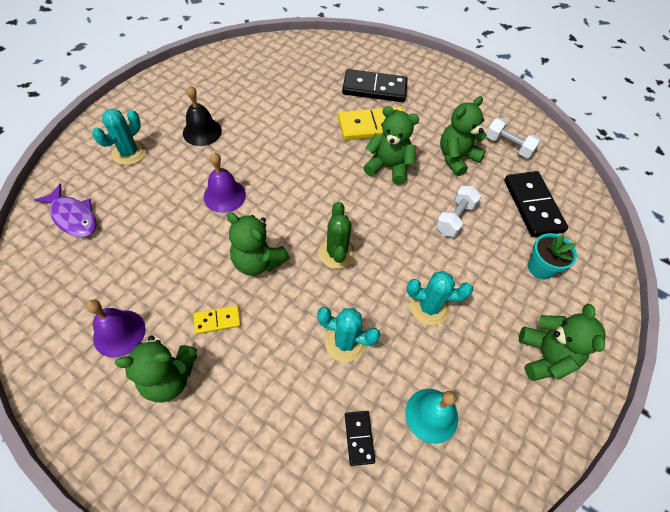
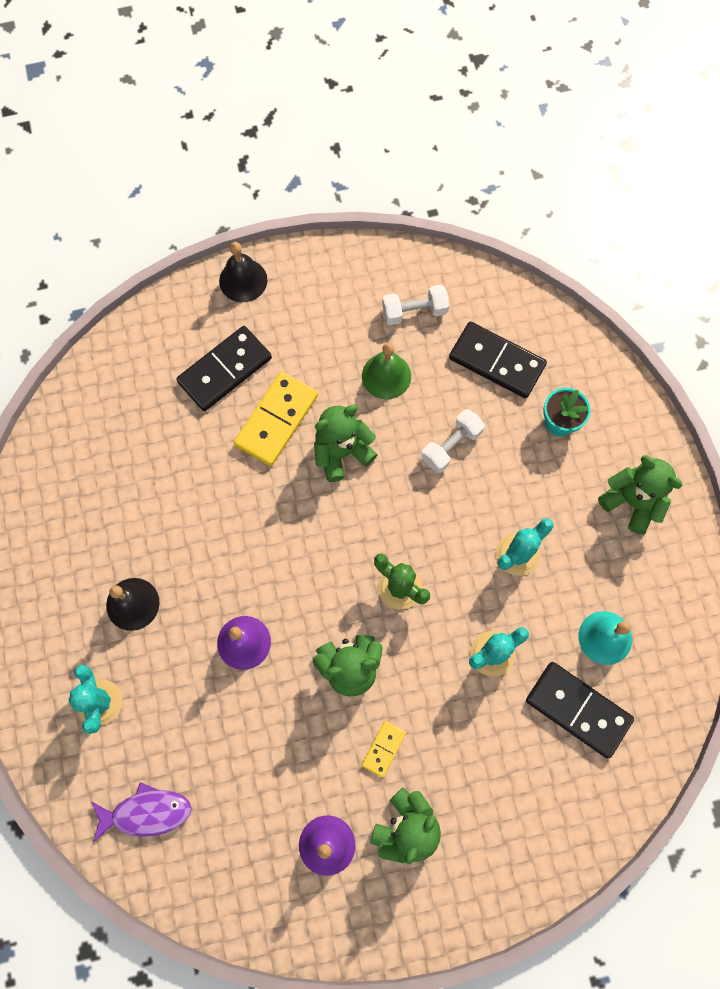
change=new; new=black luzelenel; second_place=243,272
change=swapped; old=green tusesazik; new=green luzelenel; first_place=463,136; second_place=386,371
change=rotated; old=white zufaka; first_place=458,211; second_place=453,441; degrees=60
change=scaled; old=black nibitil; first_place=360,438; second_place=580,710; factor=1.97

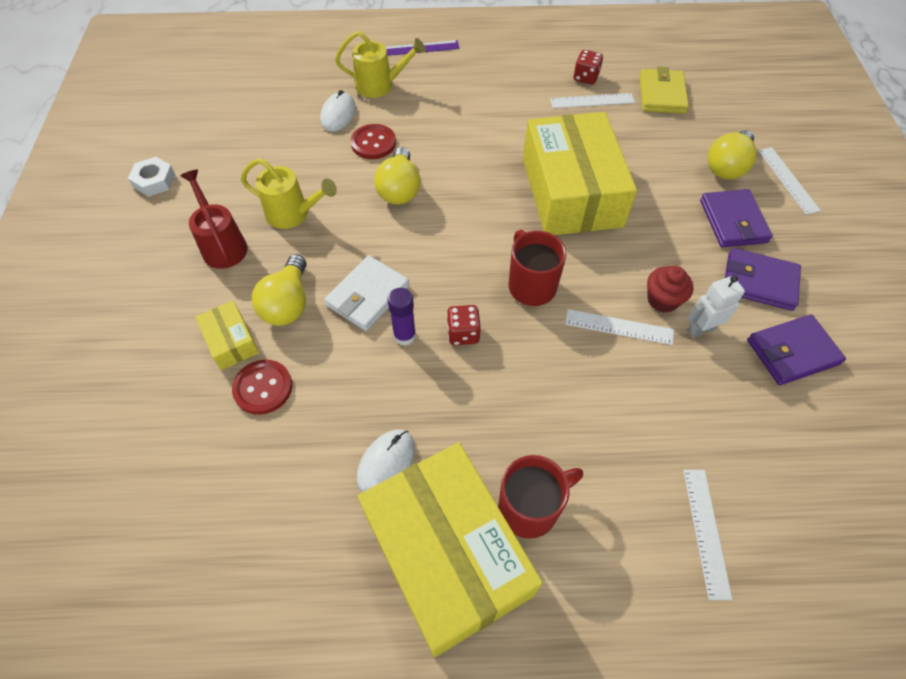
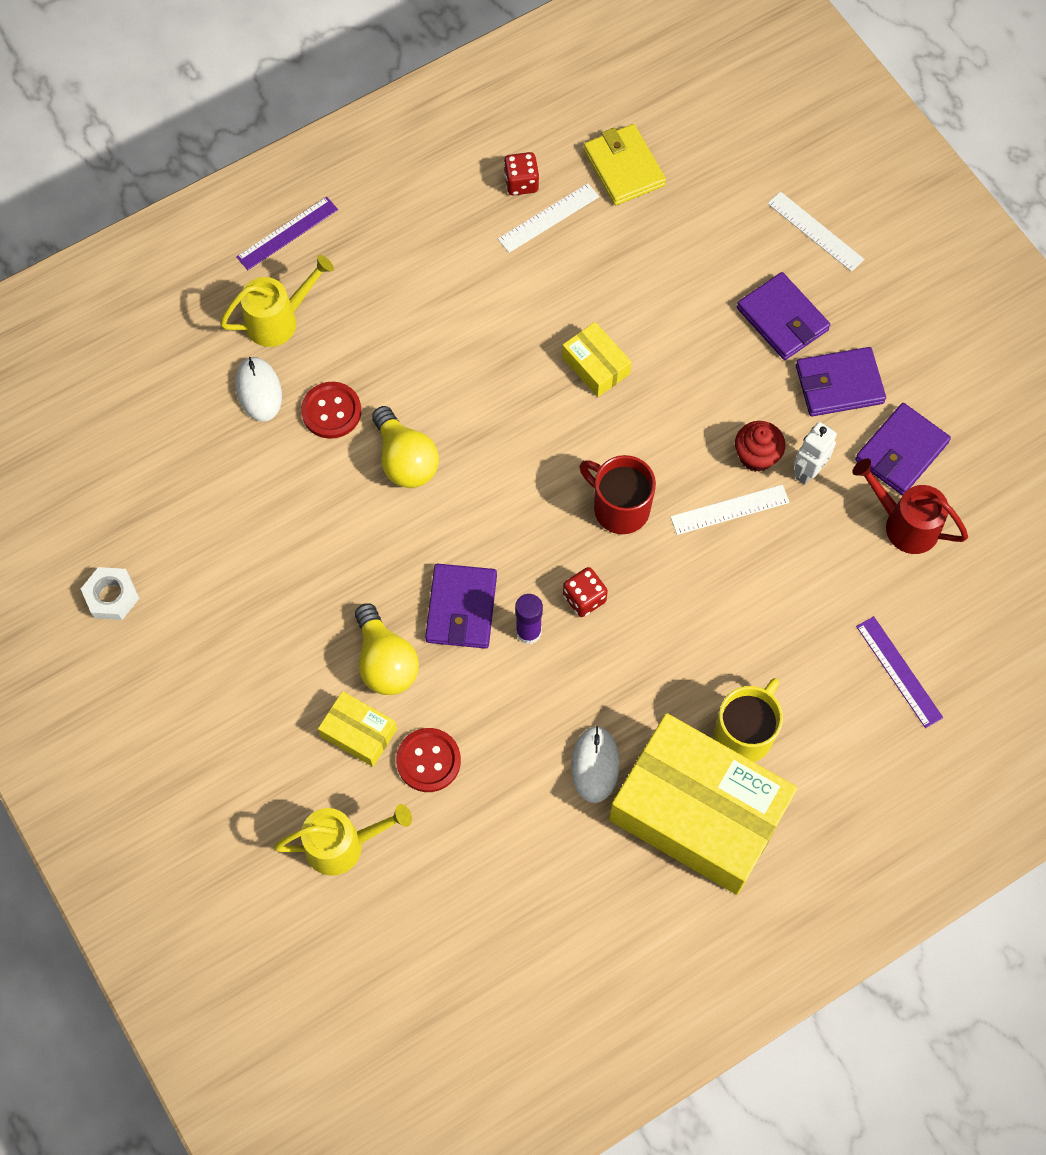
change=gone; old=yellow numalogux; first_place=732,154
change=shifted; old=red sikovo; first_place=214,219; second_place=910,506
change=shifted; old=yellow sikovo; first_place=289,193; second_place=343,840
change=repainted; old=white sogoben; new=purple sogoben; first_place=366,293; second_place=461,606
change=repainted; old=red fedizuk; new=yellow fedizuk; first_place=540,497; second_place=748,720
change=repainted; old=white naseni; new=purple naseni; first_place=708,535; second_place=899,672
change=scaled; old=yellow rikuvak; first_place=580,173; second_place=597,359; factor=0.43

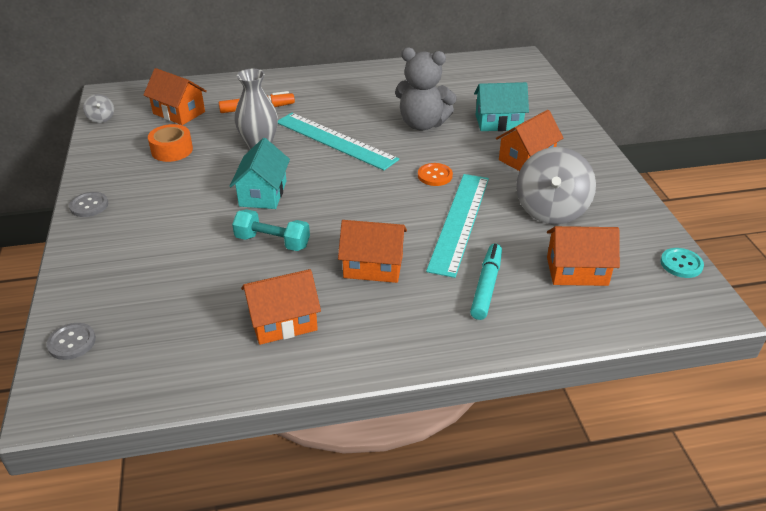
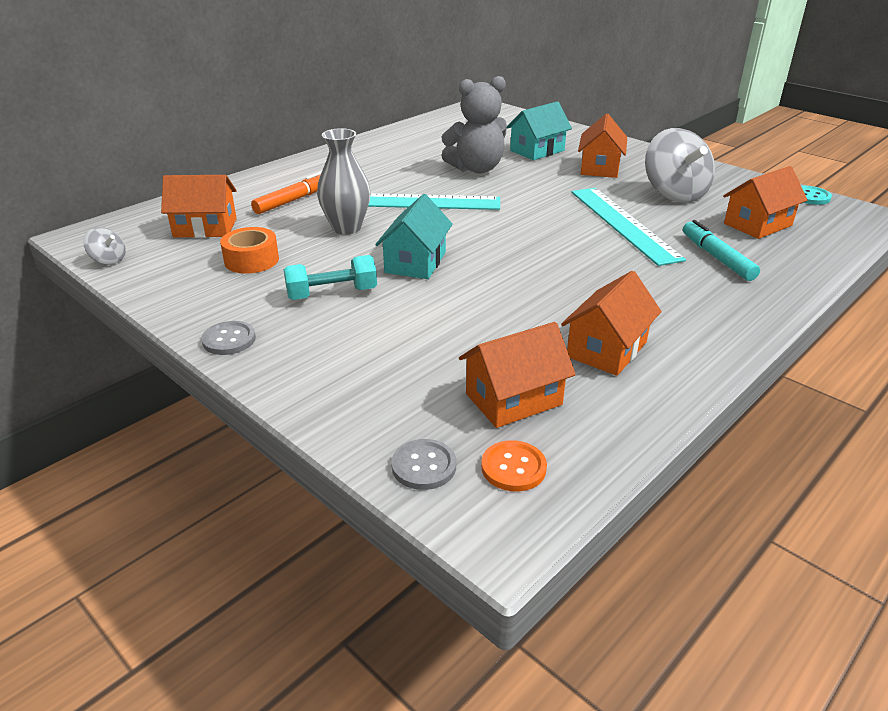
change=shifted; old=turquoise zufaka; first_place=271,230; second_place=330,277
change=shifted; old=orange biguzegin; first_place=372,251; second_place=517,375
change=shifted; old=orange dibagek; first_place=435,174; second_place=514,466
change=rotated; old=turquoise biguzegin; first_place=260,173; second_place=414,236; degrees=45

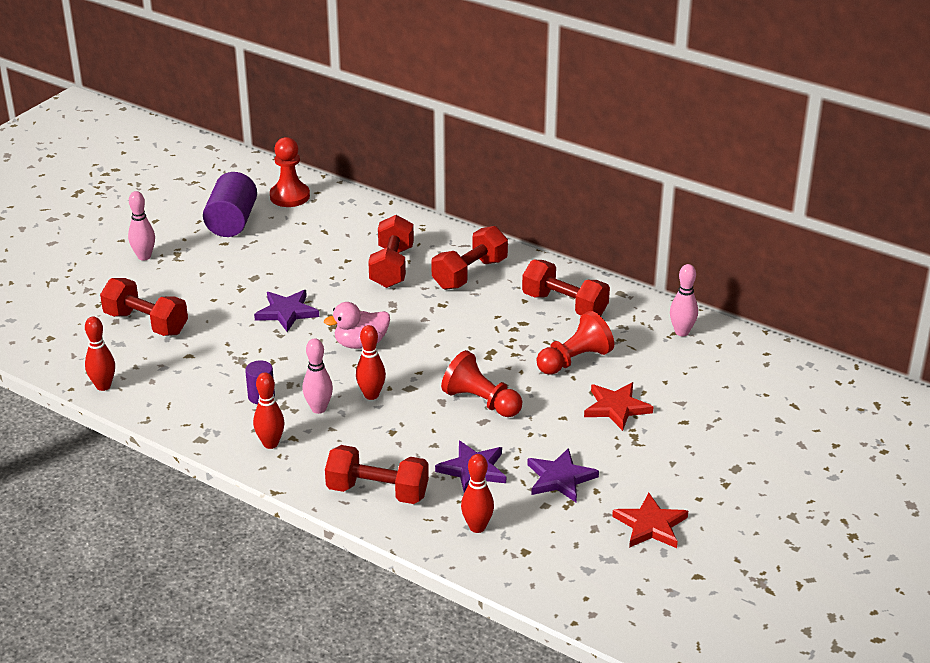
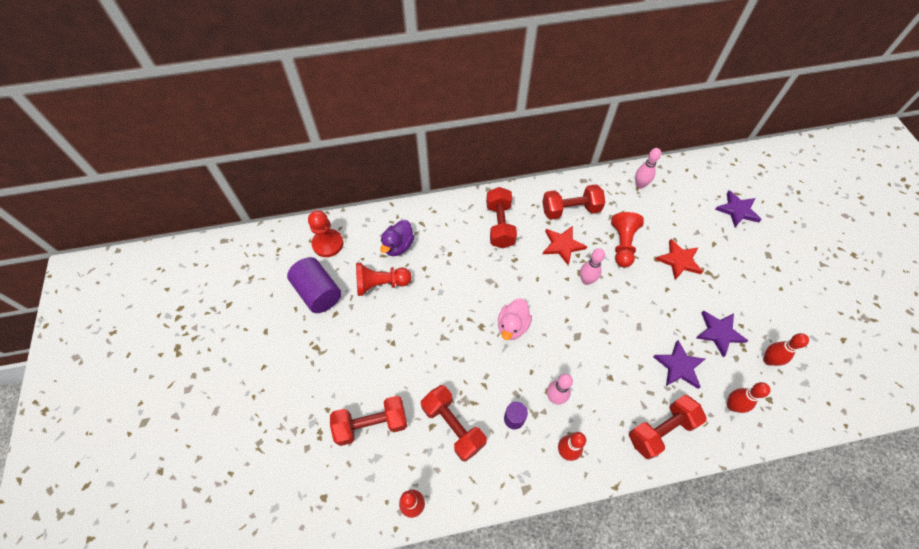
change=new; new=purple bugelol; second_place=397,238
change=shifted; old=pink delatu; first_place=141,225; second_place=592,266
change=shifted; old=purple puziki; first_place=286,311; second_place=738,208
change=shifted; old=red delatu; first_place=371,362; second_place=786,349
change=shifted; old=red zufaka; first_place=391,251; second_place=454,423
change=shifted; old=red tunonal; first_place=481,383; second_place=384,279
change=shifted; old=red puziki; first_place=650,520; second_place=565,245

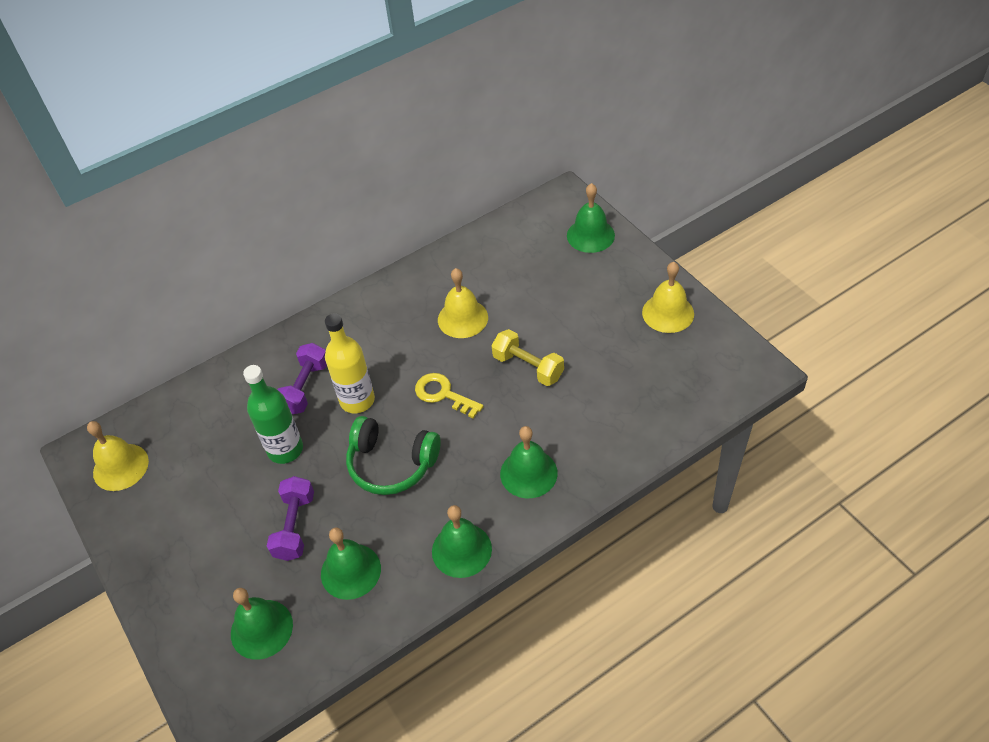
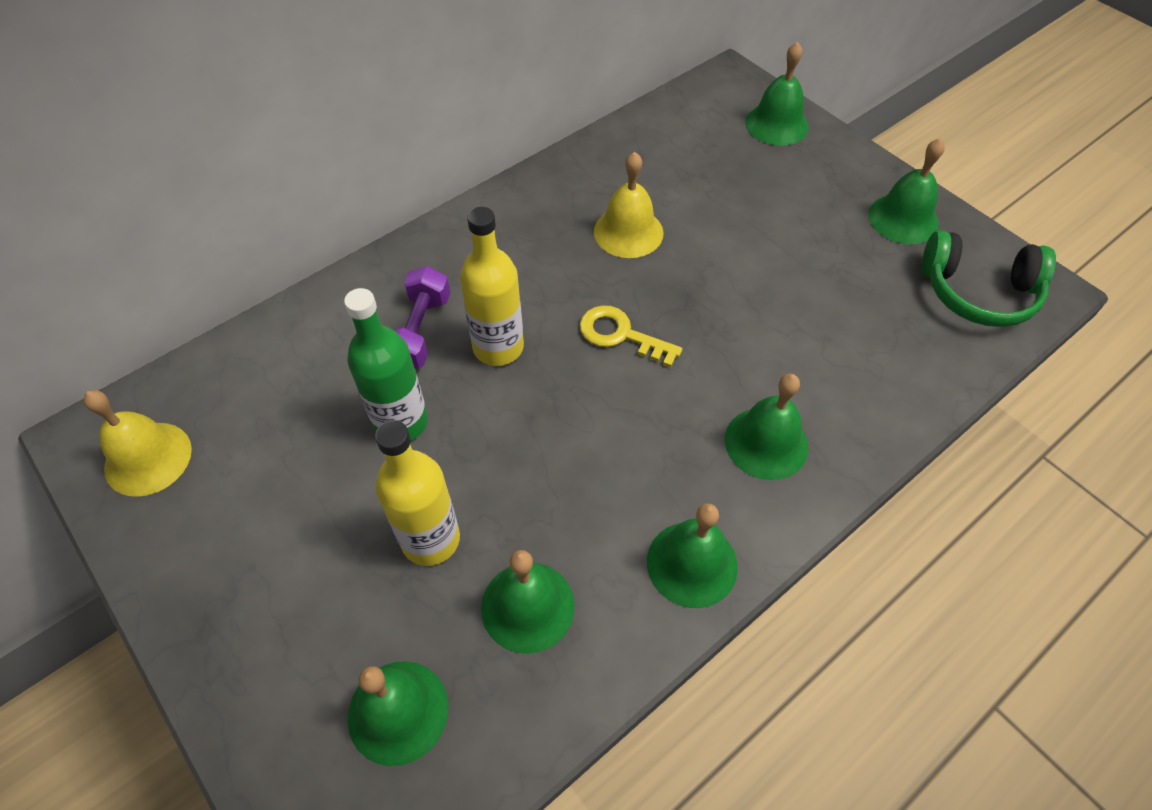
change=gone; old=yellow zufaka; first_place=528,357
change=shifted; old=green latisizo; first_place=393,455; second_place=989,278
change=swapped; old=purple zufaka; new=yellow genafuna; first_place=290,518; second_place=417,493
change=repainted; old=yellow luzelenel; new=green luzelenel; first_place=668,297; second_place=906,191

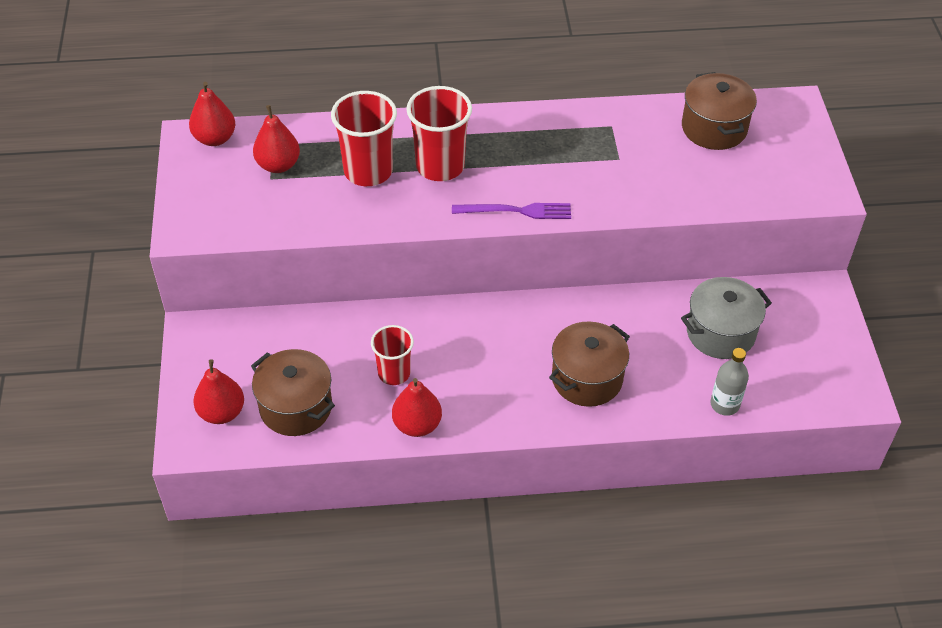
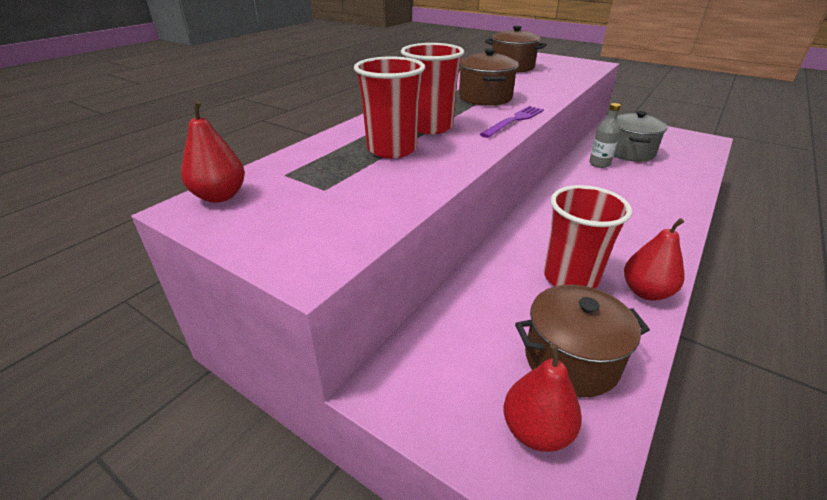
change=gone; old=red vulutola; first_place=276,139
change=shifted; old=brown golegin; first_place=589,364; second_place=489,77
change=shifted; old=grey genafuna; first_place=729,382; second_place=605,135
change=scaled; old=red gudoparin; first_place=392,355; second_place=588,237; factor=1.58

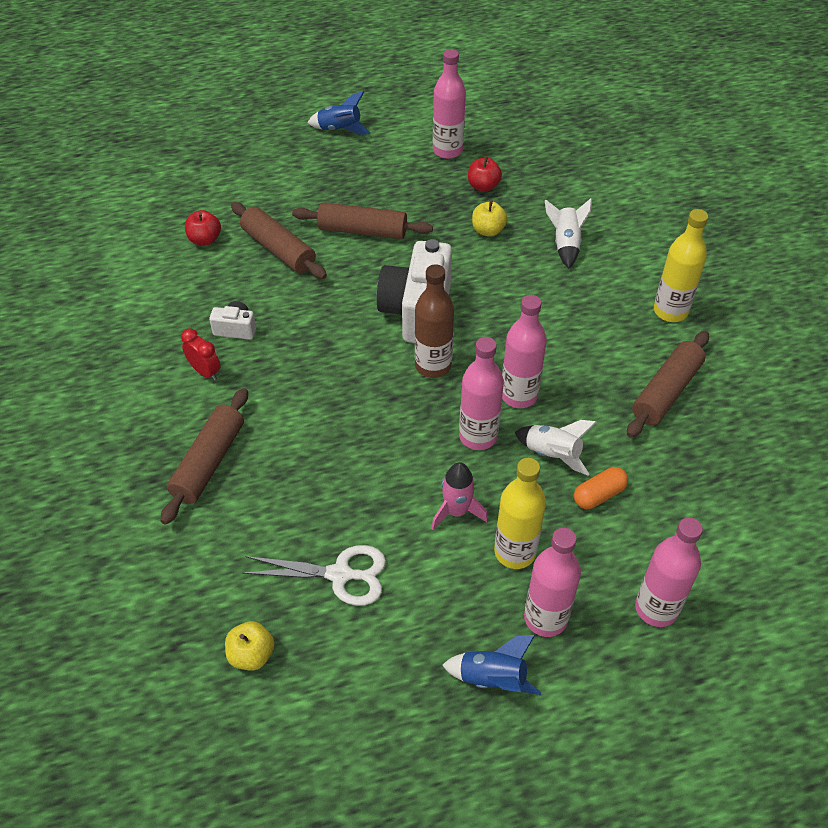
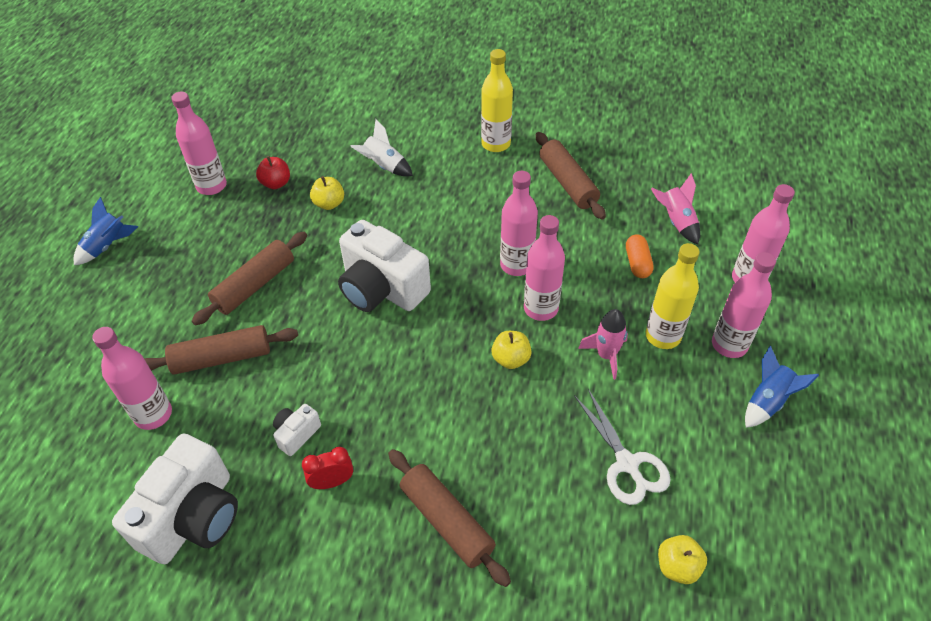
change=gone; old=brown genafuna; first_place=434,321
change=gone; old=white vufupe; first_place=556,447
change=new; new=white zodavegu; second_place=175,498
change=new; new=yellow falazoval; second_place=512,350
change=new; new=pink vufupe; second_place=675,208
change=swapped; old=red falazoval; new=pink genafuna; first_place=203,227; second_place=132,378
change=rotated; old=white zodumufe; first_place=314,575; second_place=622,447; degrees=120

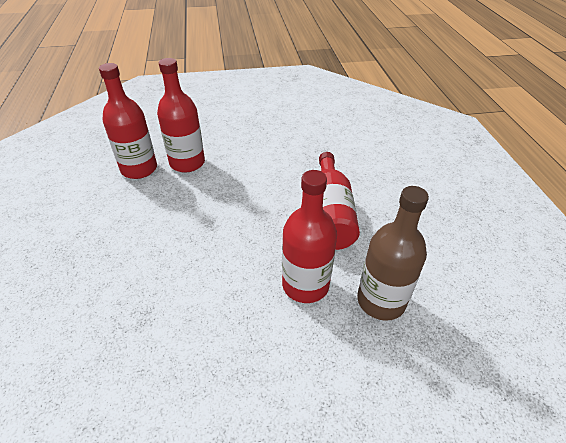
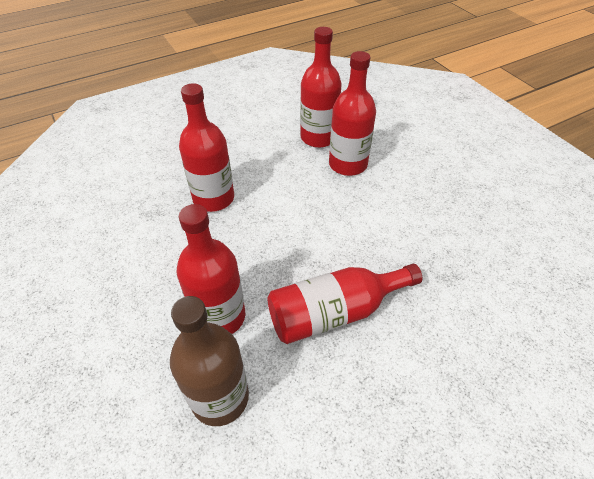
change=new; new=red genafuna; second_place=206,147

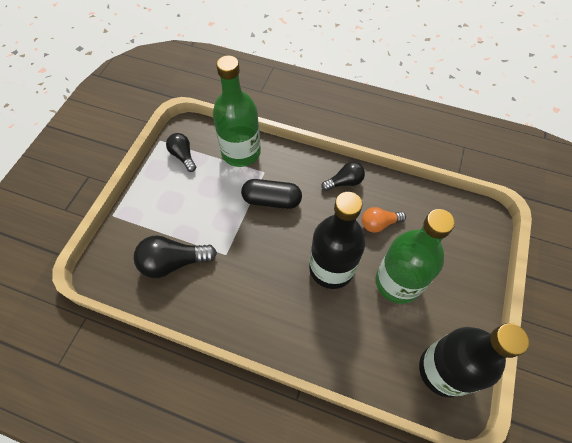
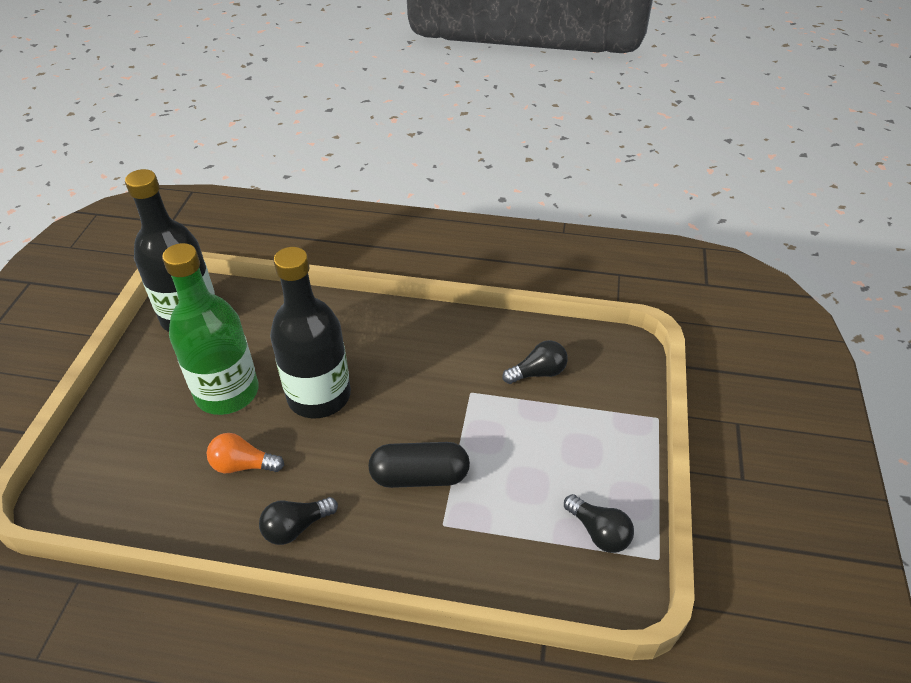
change=gone; old=green genafuna; first_place=237,111
change=rotated; old=orange numalogux; first_place=384,220; second_place=245,453; degrees=-150
change=scaled; old=black numalogux; first_place=175,256; second_place=535,362; factor=0.64

